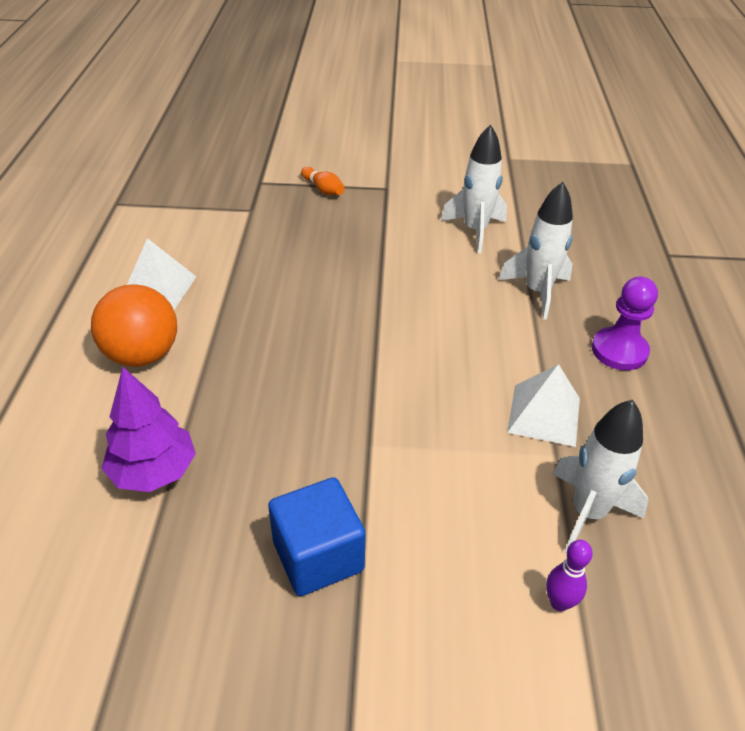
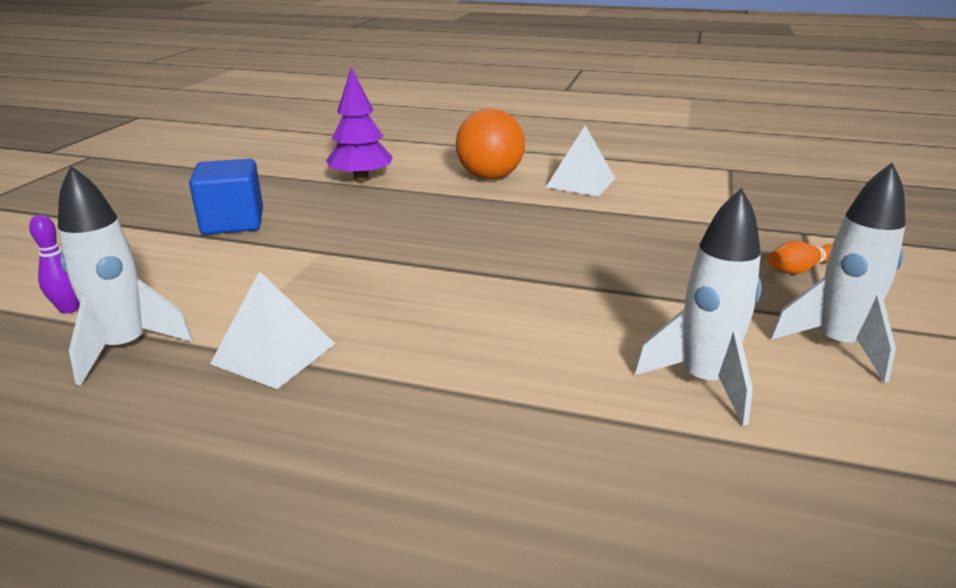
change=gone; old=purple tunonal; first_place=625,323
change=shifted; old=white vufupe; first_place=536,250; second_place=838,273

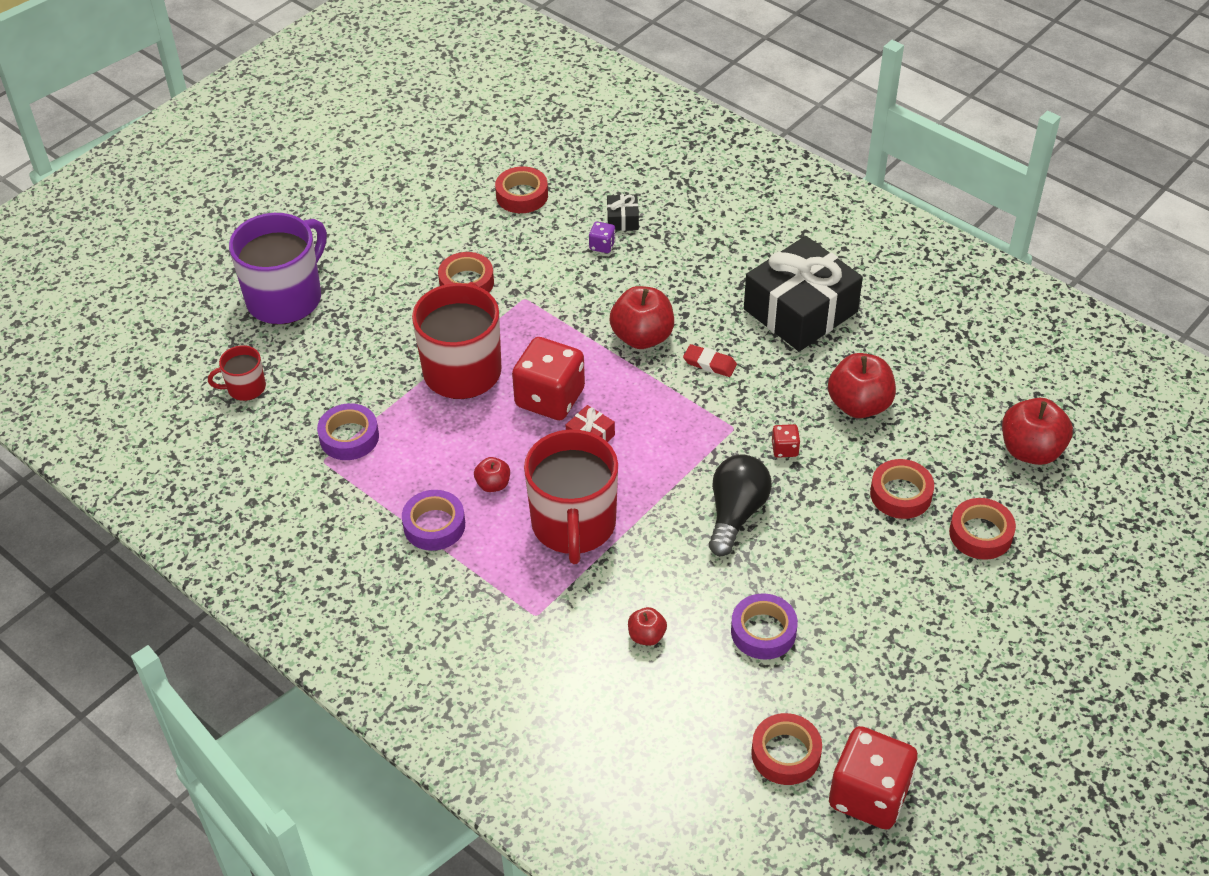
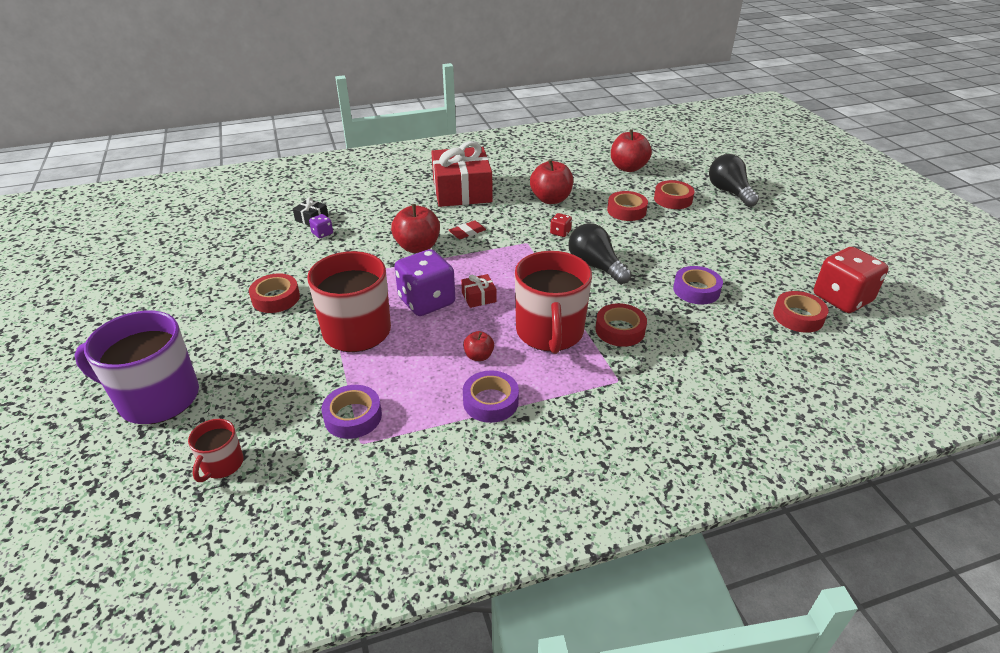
change=gone; old=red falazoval; first_place=647,626
change=new; new=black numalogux; second_place=734,180
change=shifted; old=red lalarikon; first_place=521,189; second_place=621,325
change=repainted; old=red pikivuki; new=purple pikivuki; first_place=548,378; second_place=424,282
change=repainted; old=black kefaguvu; new=red kefaguvu; first_place=803,293; second_place=462,174
change=rotated; old=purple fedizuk; first_place=278,268; second_place=136,367; degrees=-60
change=rotated; old=red fedizuk; first_place=571,496; second_place=553,302; degrees=60

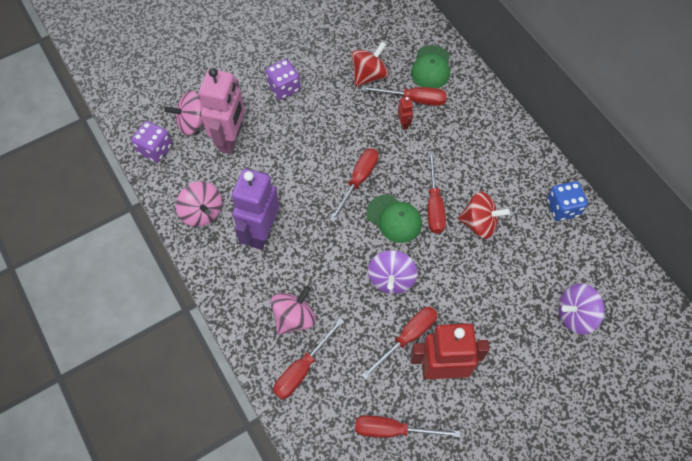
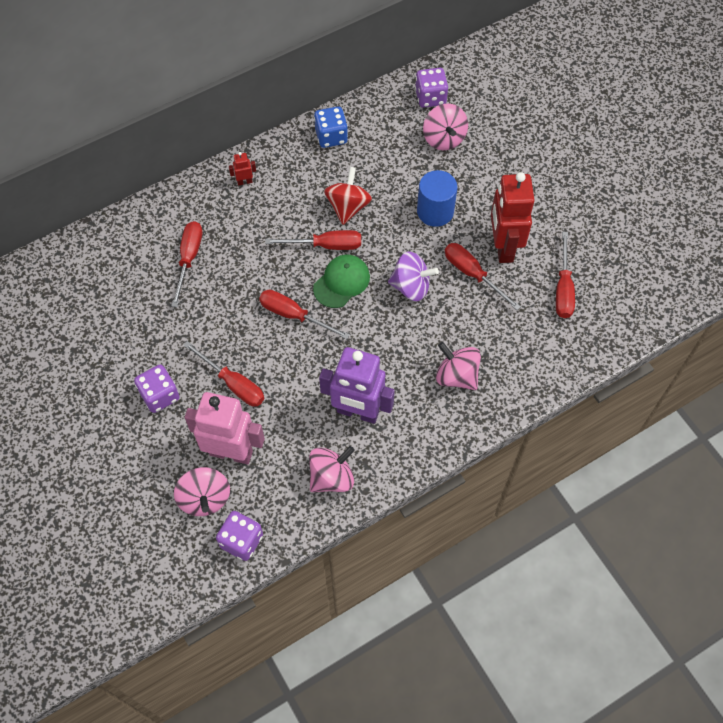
change=gone; old=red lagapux; first_place=370,64
change=gone; old=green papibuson; first_place=430,66
change=new; new=purple pikivuki; second_place=431,88
change=new; new=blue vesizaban; second_place=437,198
change=shifted; old=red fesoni; first_place=309,359; second_place=223,373
change=shifted; old=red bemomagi; first_place=405,113; second_place=242,169
change=repainted; old=purple lagapux; new=pink lagapux; first_place=581,309; second_place=445,127

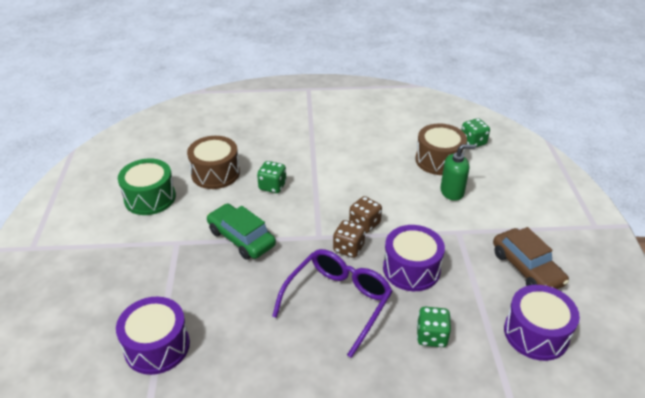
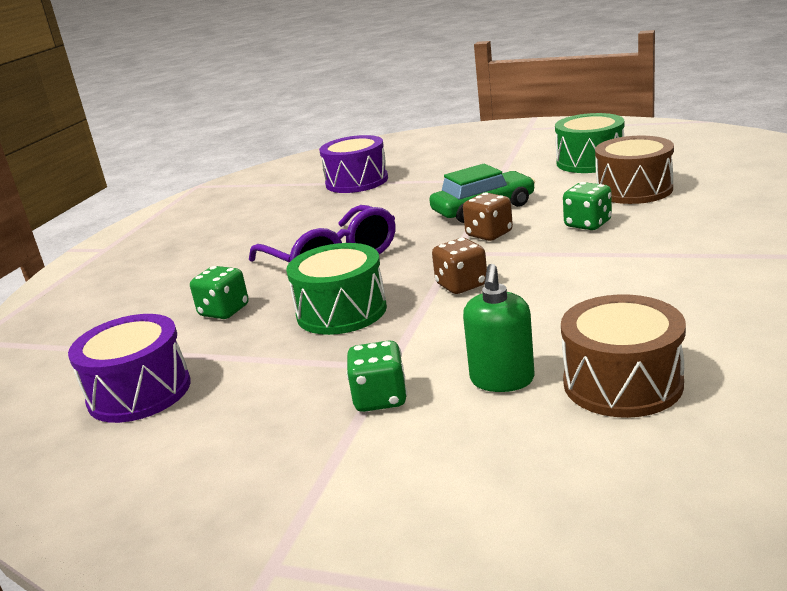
change=gone; old=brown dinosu; first_place=531,258
change=shifted; old=brown pikivuki; first_place=349,239; second_place=488,216
change=shifted; old=green pikivuki; first_place=475,132; second_place=376,376
change=repainted; old=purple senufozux; new=green senufozux; first_place=414,258; second_place=336,289

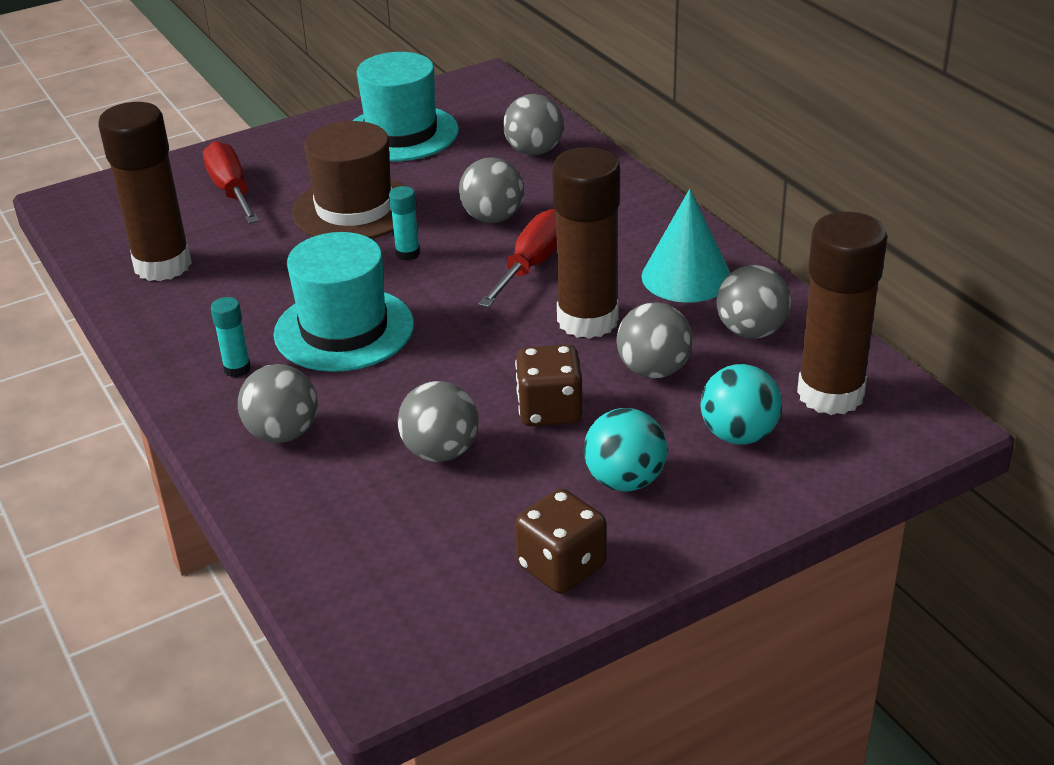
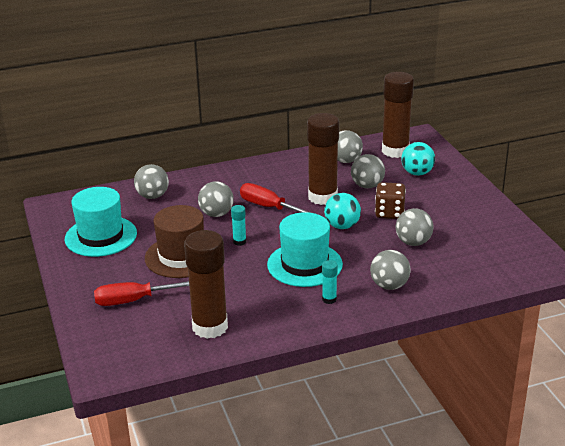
change=gone; old=brown pikivuki; first_place=561,541
change=gone; old=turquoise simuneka; first_place=685,246
change=shifted; old=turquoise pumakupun; first_place=625,450; second_place=342,211

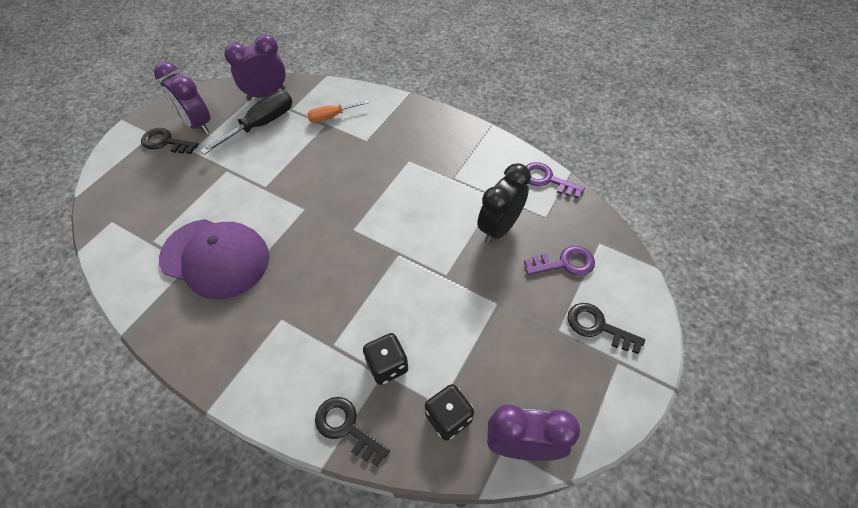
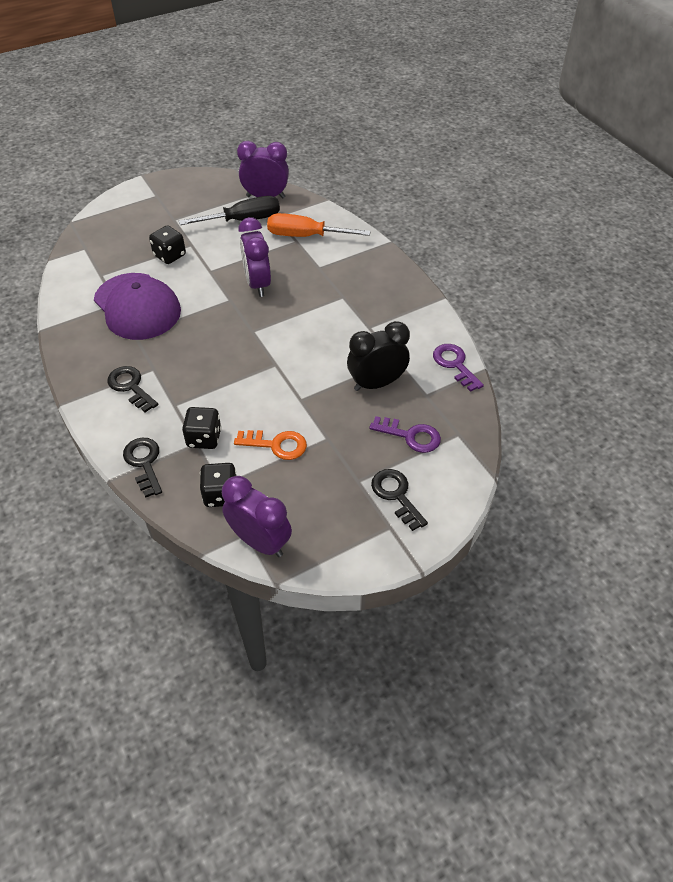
change=new; new=black pikivuki; second_place=167,244
change=new; new=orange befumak; second_place=270,445
change=shifted; old=black befumak; first_place=170,141; second_place=132,389
change=shifted; old=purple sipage; first_place=182,98; second_place=255,257
change=scaled; old=orange fesoni; first_place=338,111; second_place=319,225; factor=1.65

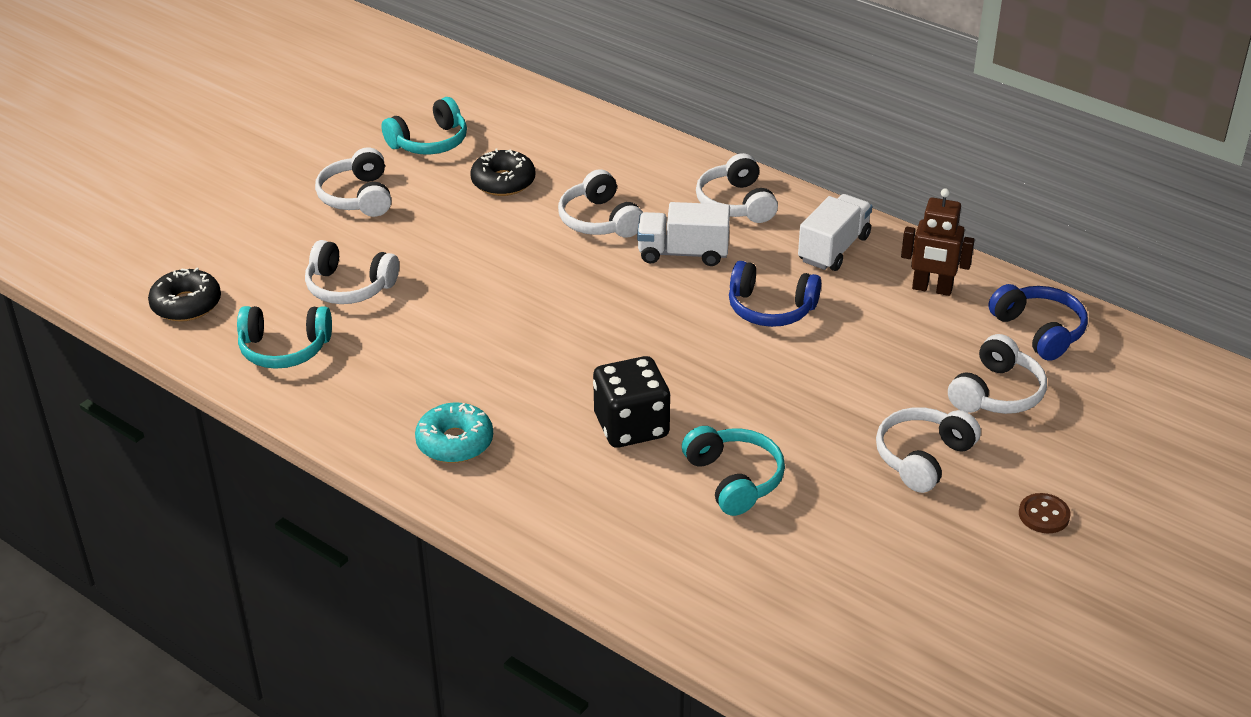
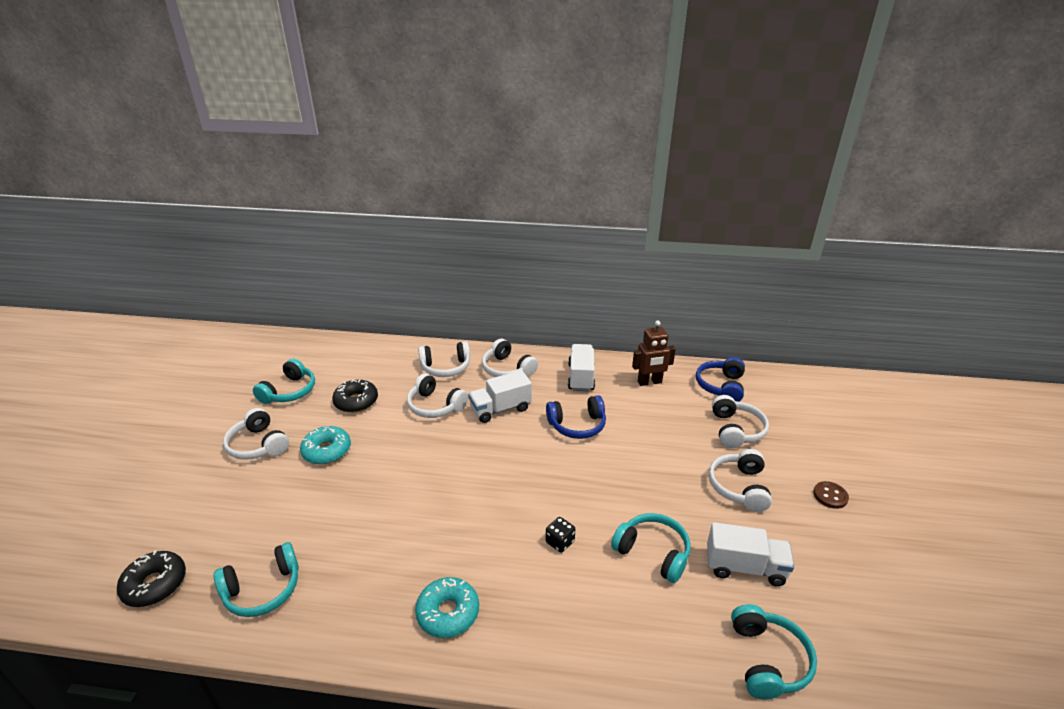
change=new; new=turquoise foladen; second_place=325,445
change=new; new=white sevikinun; second_place=750,554
change=new; new=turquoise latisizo; second_place=774,651
change=shifted; old=white latisizo; first_place=352,272; second_place=444,359
change=rotated; old=blue latisizo; first_place=1038,322; second_place=720,379; degrees=-105
change=scaled; old=black pikivuki; first_place=631,402; second_place=560,535; factor=0.48

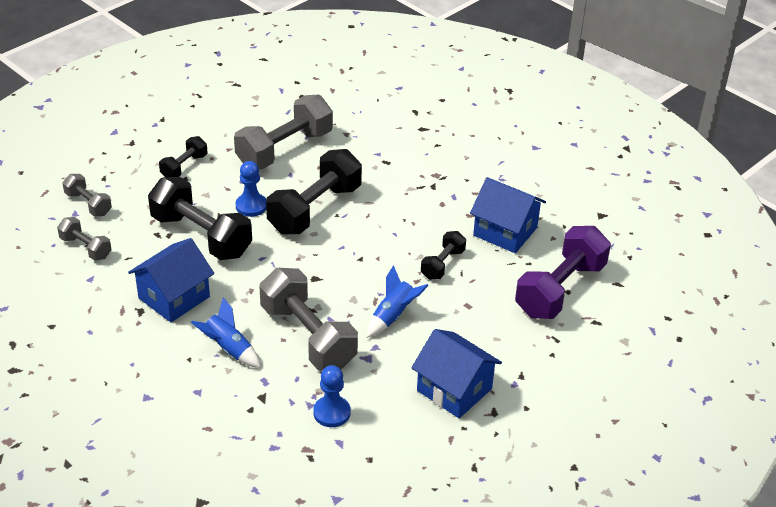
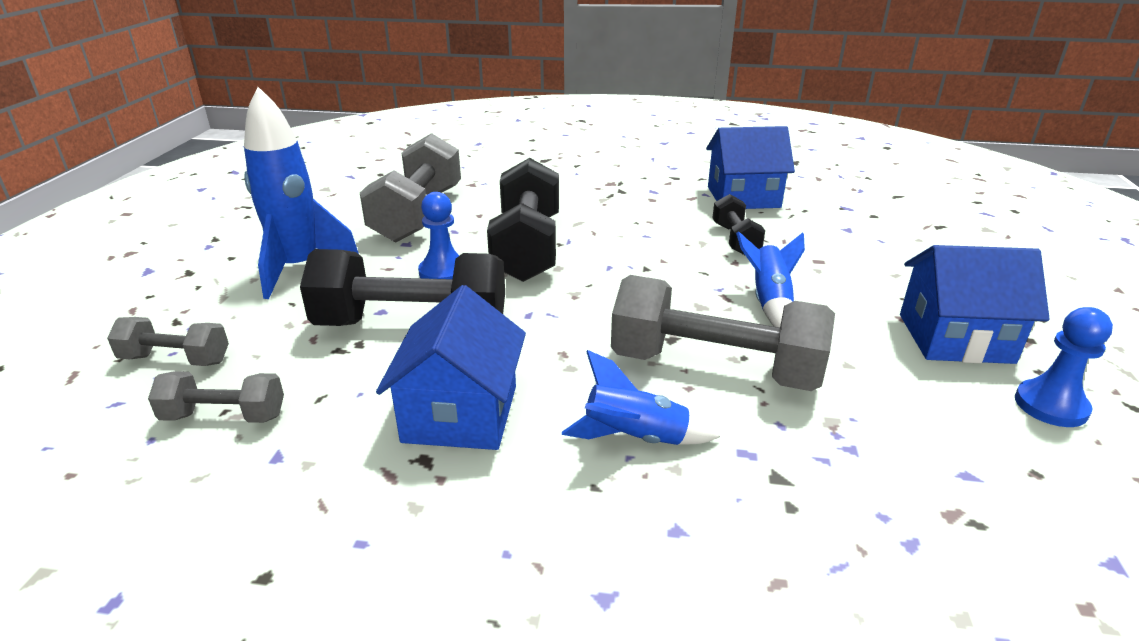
change=gone; old=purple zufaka; first_place=563,272
change=shifted; old=blue tunonal; first_place=332,396; second_place=1064,367
change=swapped; old=black zufaka; new=blue vufupe; first_place=183,156; second_place=301,193

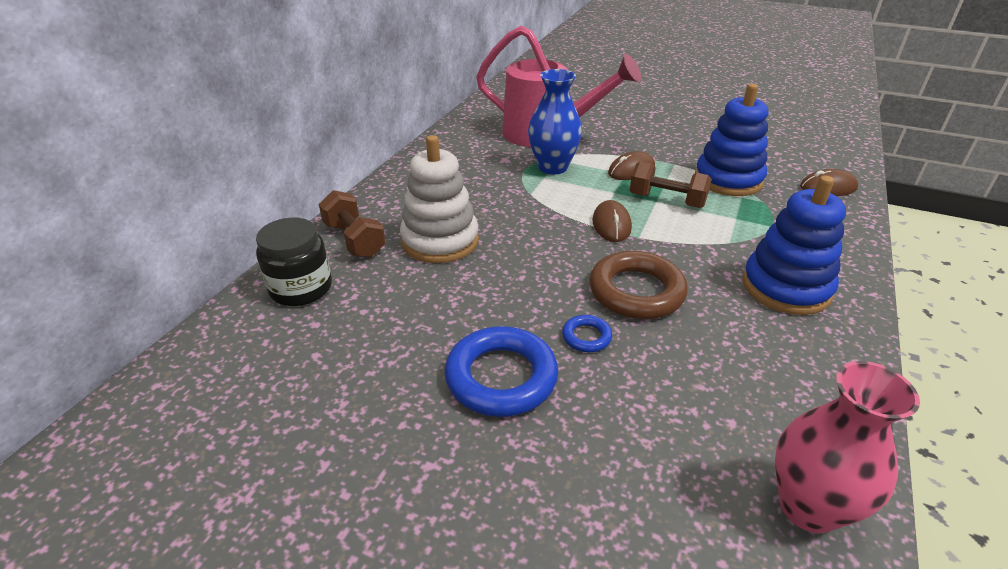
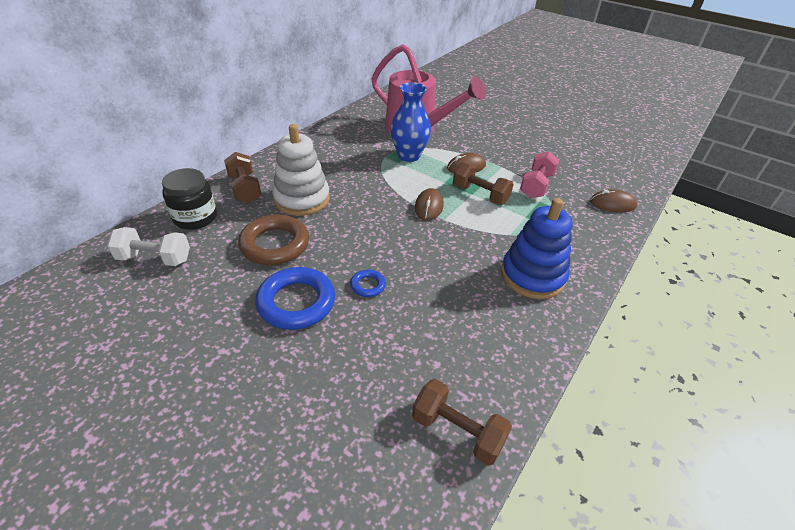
change=new; new=white zufaka; second_place=148,246
change=shifted; old=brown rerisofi; first_place=638,285; second_place=273,239
change=swapped; old=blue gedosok; new=pink zufaka; first_place=731,140; second_place=540,174
change=swapped; old=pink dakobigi; new=brown zufaka; first_place=847,447; second_place=462,422

